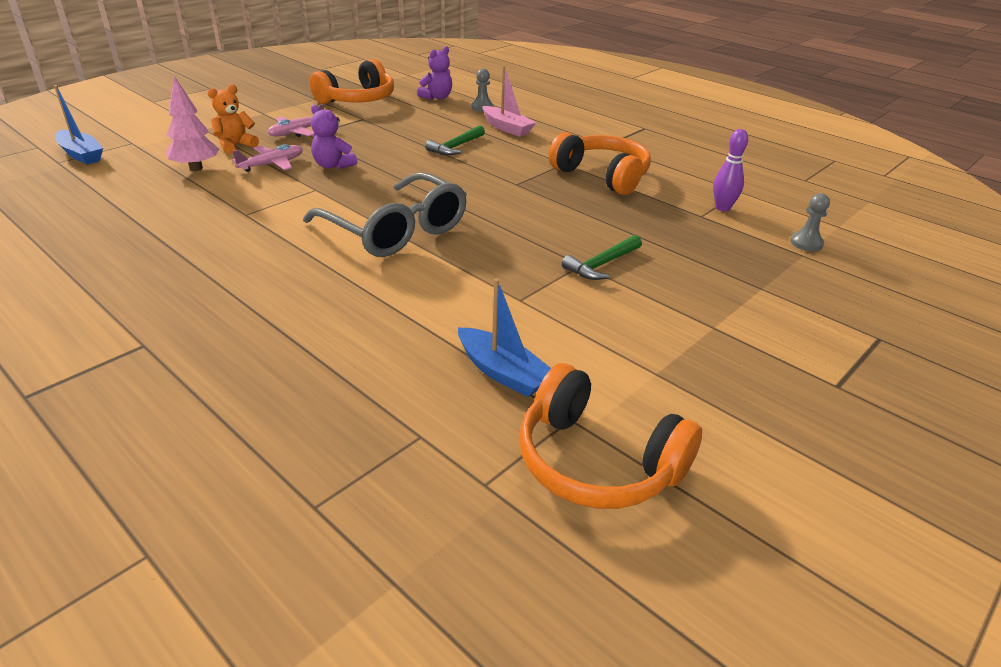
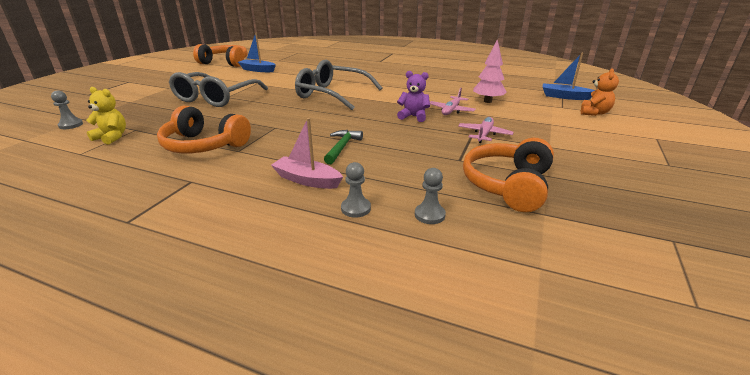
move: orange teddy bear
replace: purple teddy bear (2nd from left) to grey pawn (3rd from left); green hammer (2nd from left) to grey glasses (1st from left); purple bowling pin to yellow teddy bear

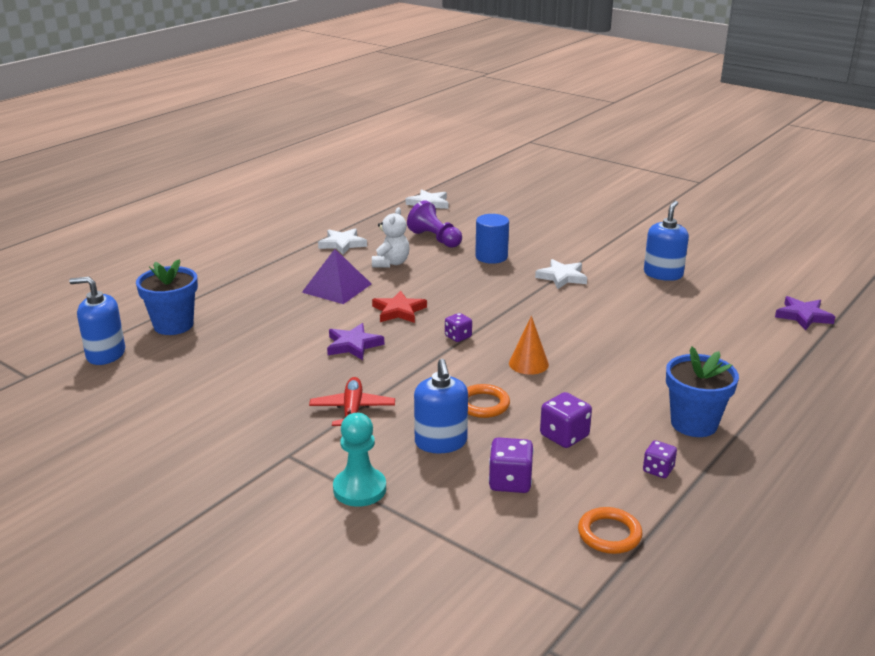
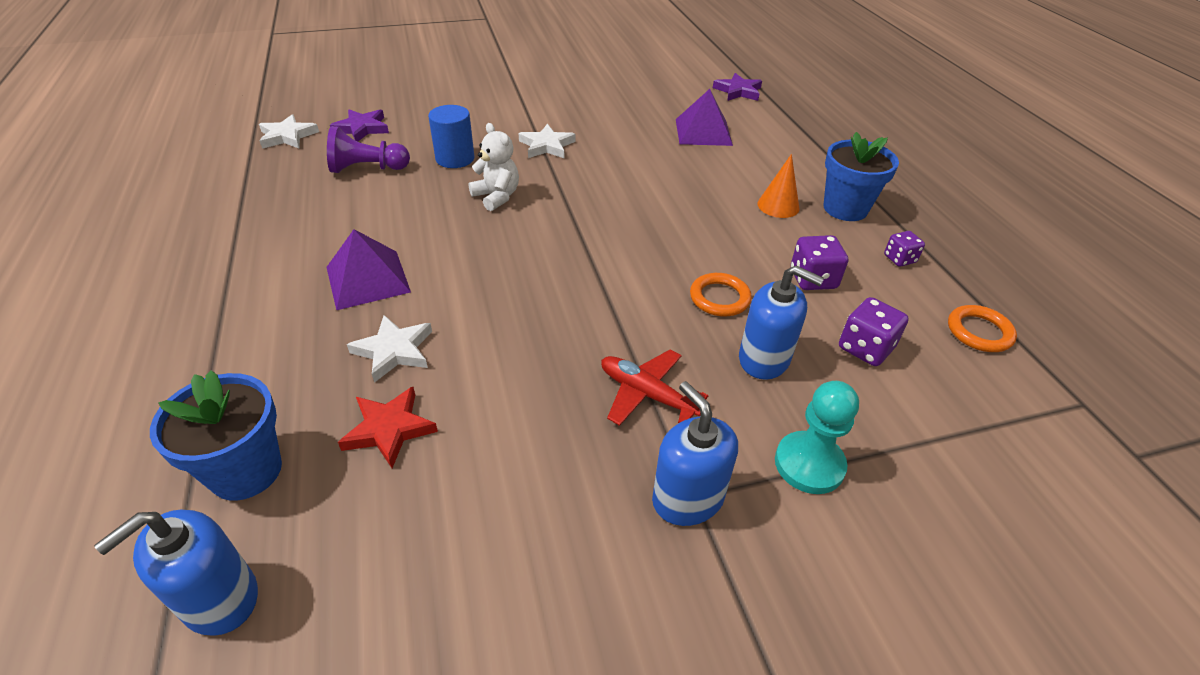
delete: purple dice (1st from left)
insert: purple pyramid (2nd from left)
move: white star (1st from left in the first image) to white star (2nd from left); purple star (1st from left); white teddy bear; red star; orange cone; blue soap dispenser (3rd from left in the first image) to blue soap dispenser (2nd from left)

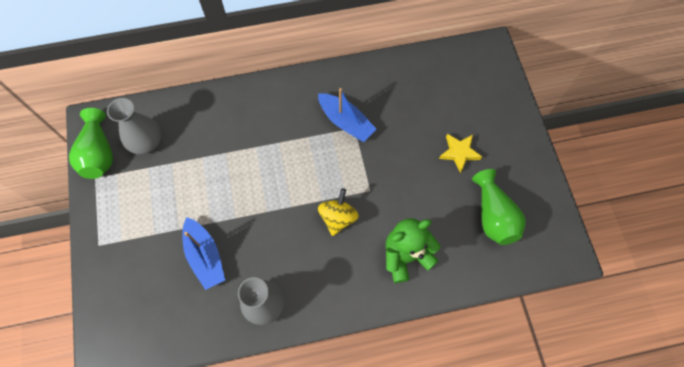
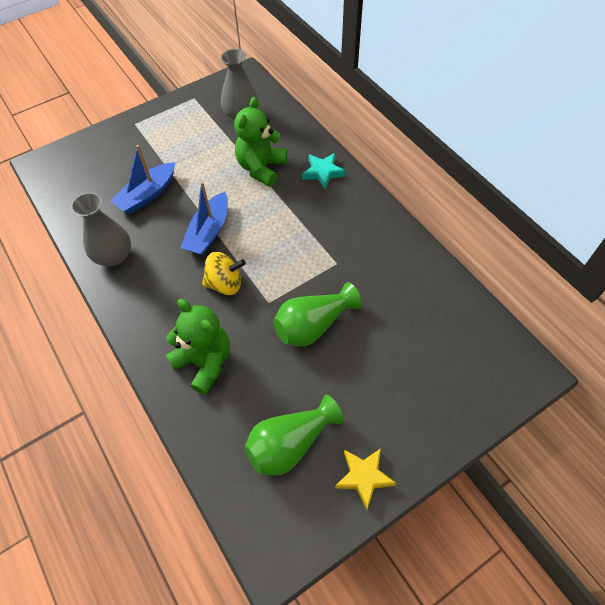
insert: green teddy bear (2nd from left); turquoise star
move: green vase (1st from left in the first image) to green vase (2nd from left); blue boat (2nd from left); yellow star

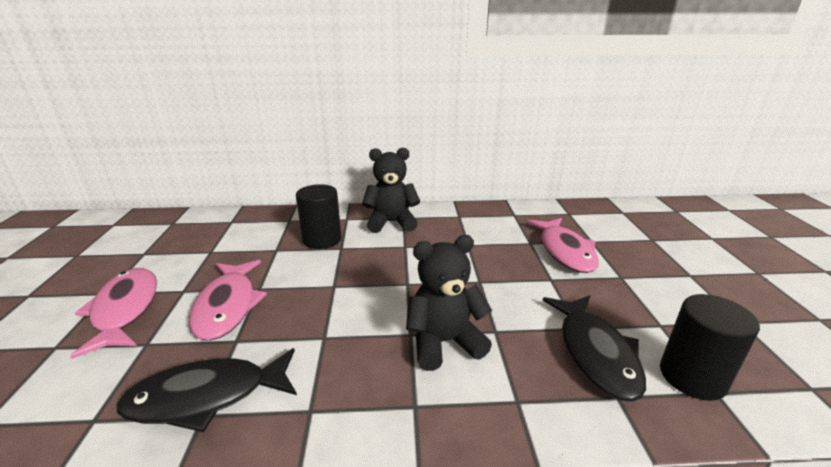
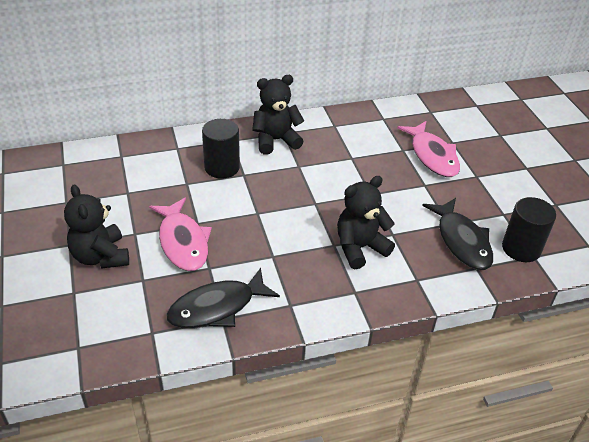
replace: pink fish (1st from left) to black teddy bear (1st from left)

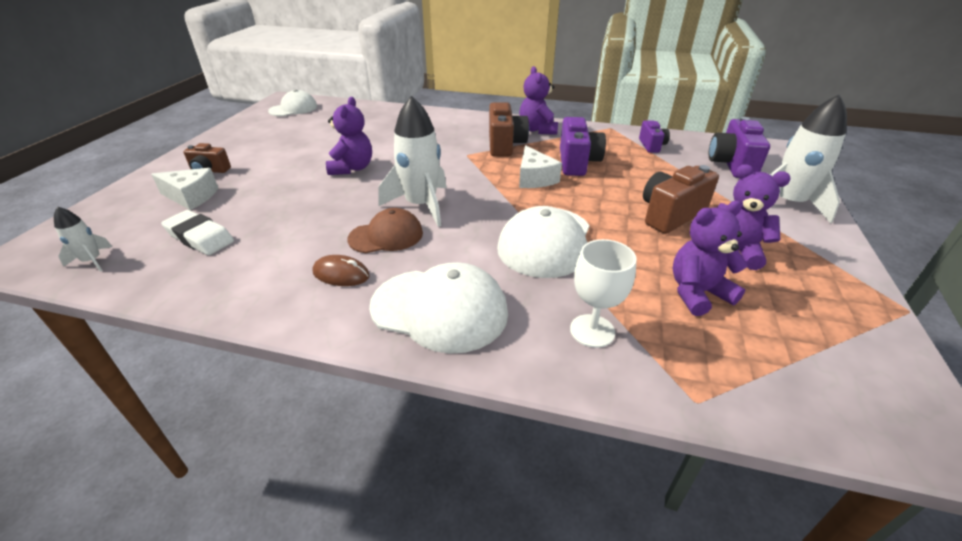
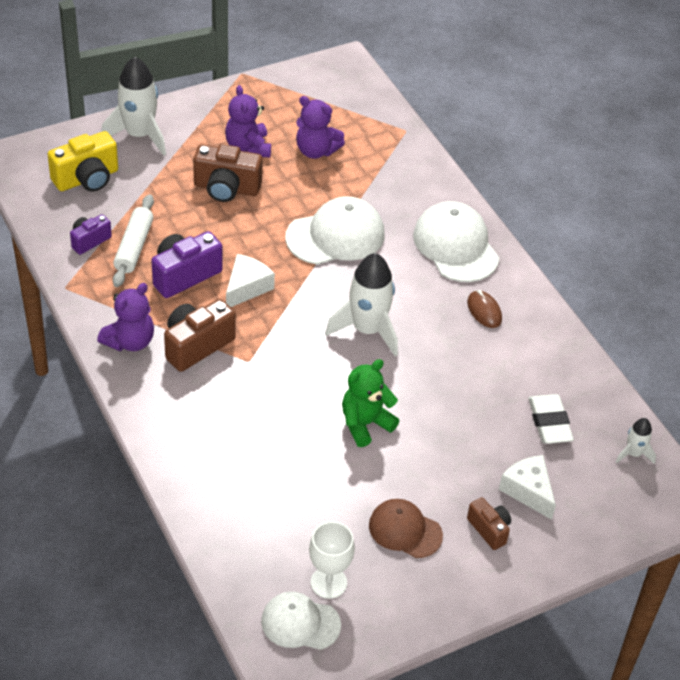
insert: white rolling pin
move: brown cap; white goblet
recolor: purple teddy bear (1st from left) to green teddy bear; purple camera (3rd from left) to yellow camera

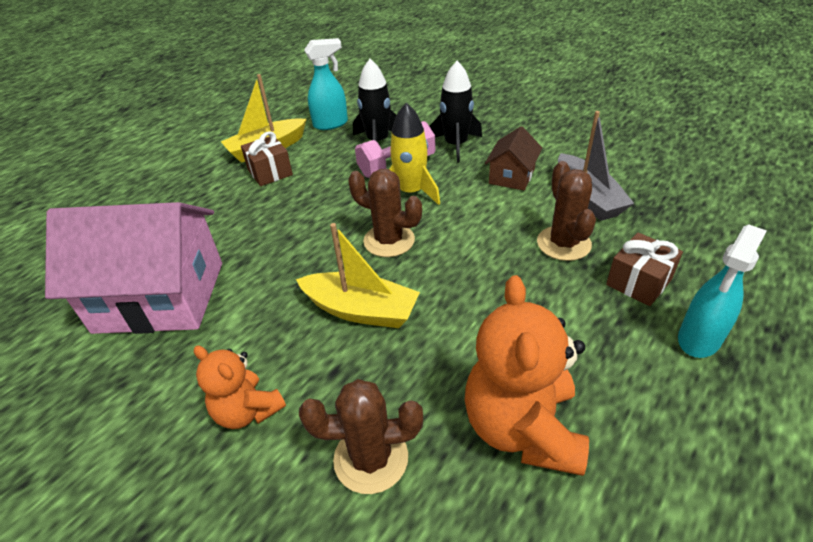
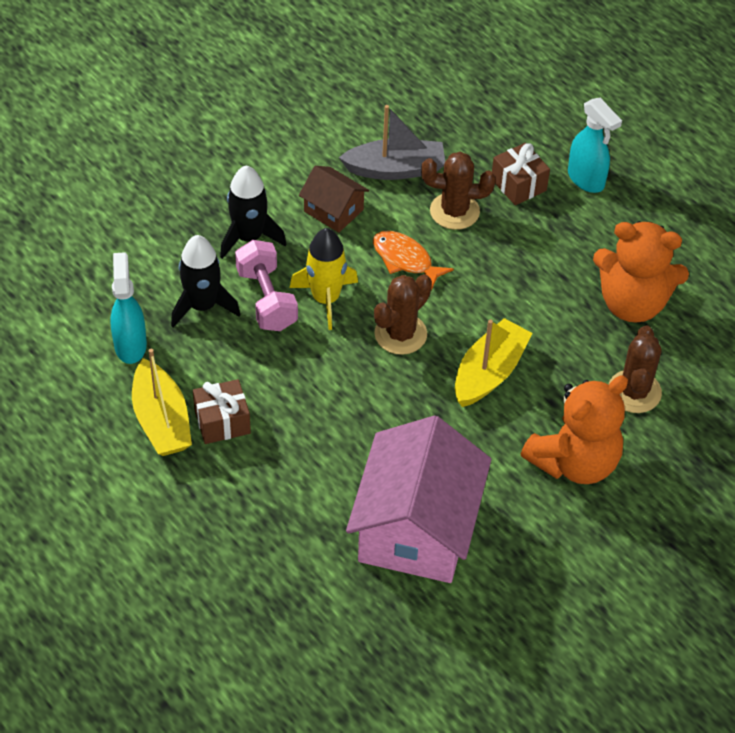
insert: orange fish
resize: orange teddy bear (1st from left) x1.71

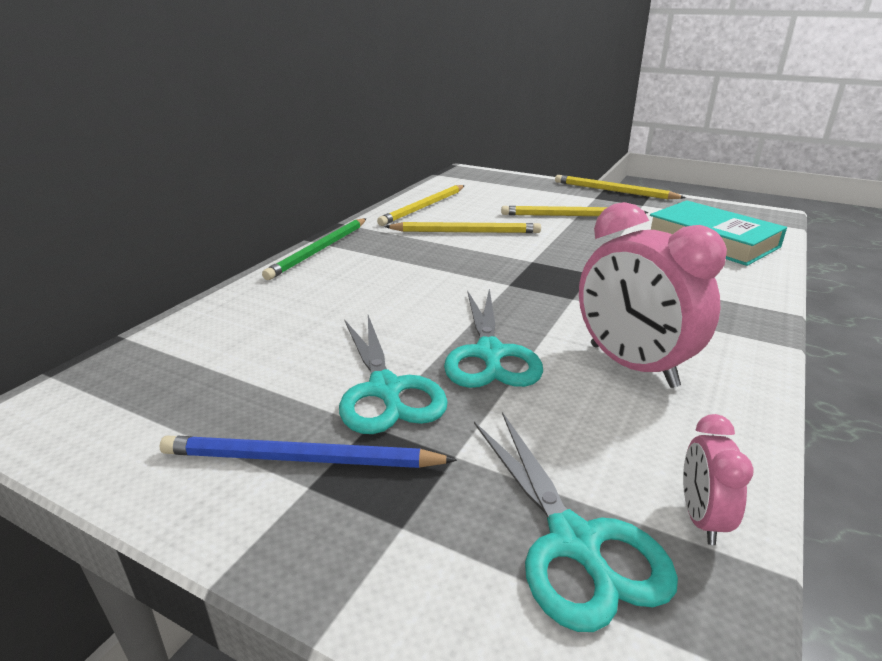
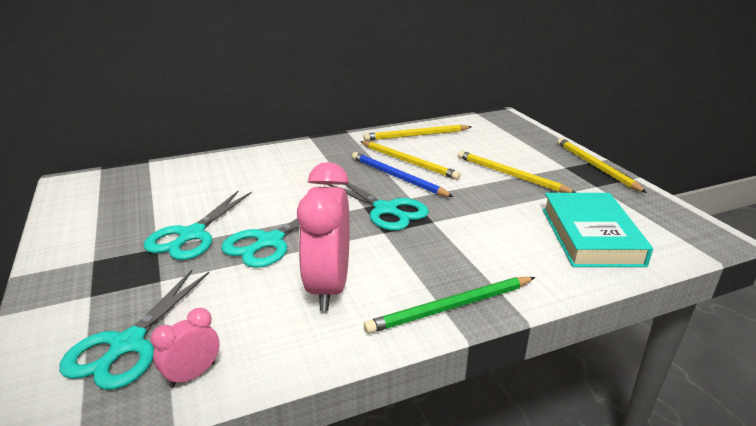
insert: turquoise scissors (4th from left)
move: blue pencil; green pencil

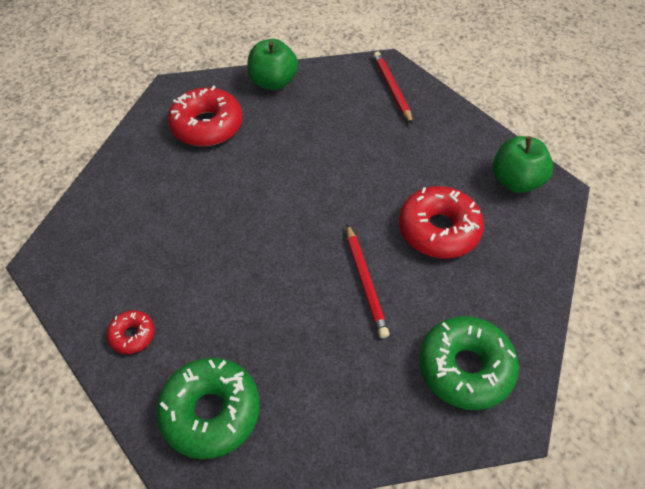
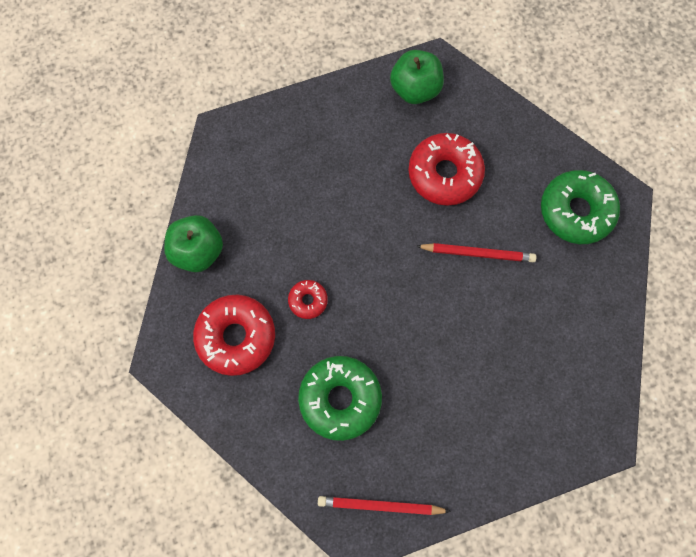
move: red donut (1st from left in the first image) to red donut (2nd from left); green donut (1st from left); red pencil (2nd from left in the first image) to red pencil (1st from left)

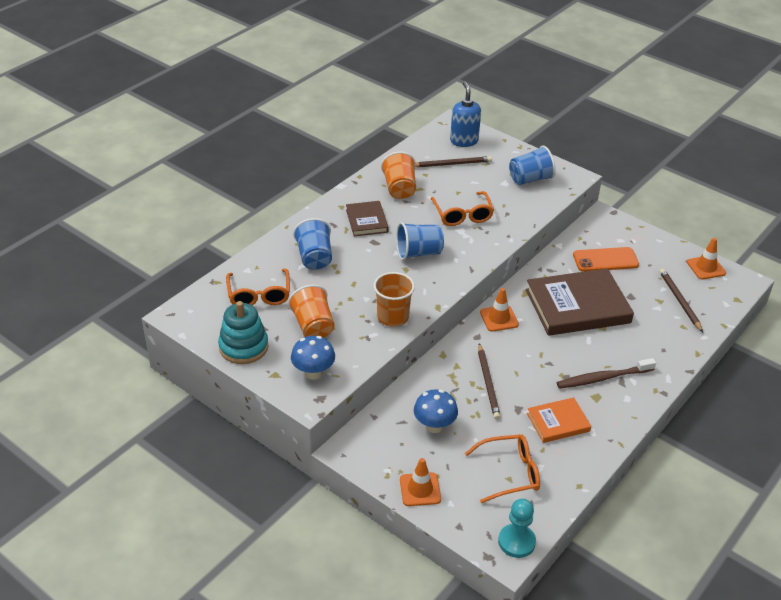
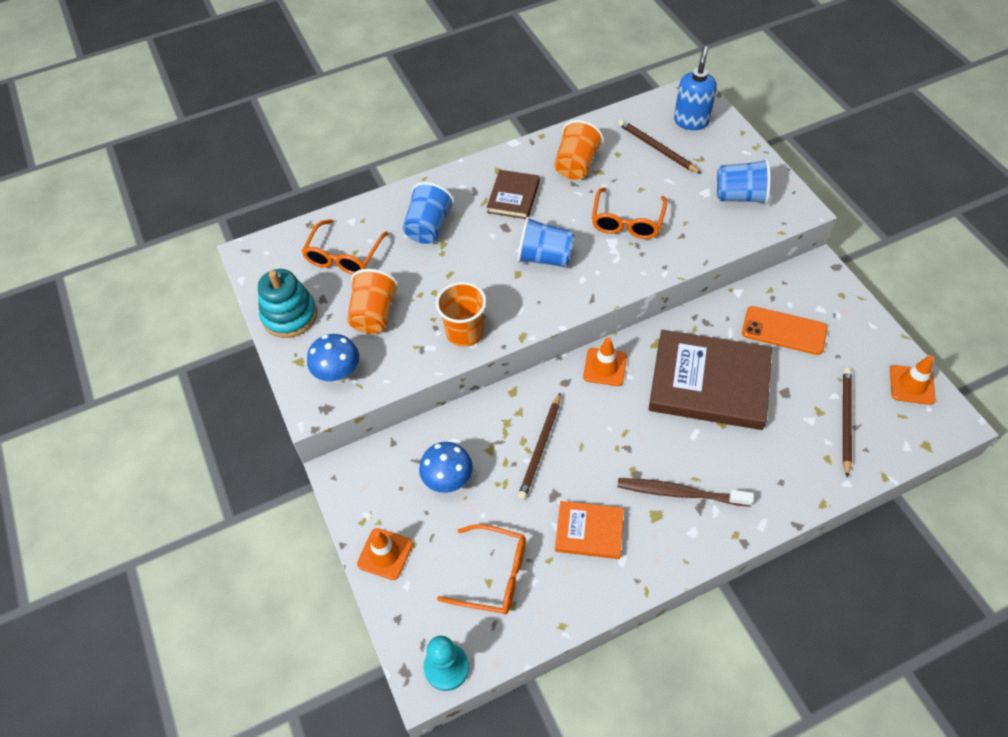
rotate: brown pencil (1st from left in the first image) 150 degrees counterclockwise

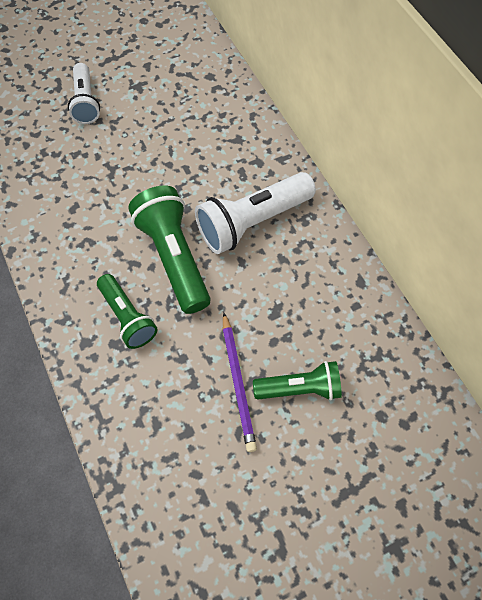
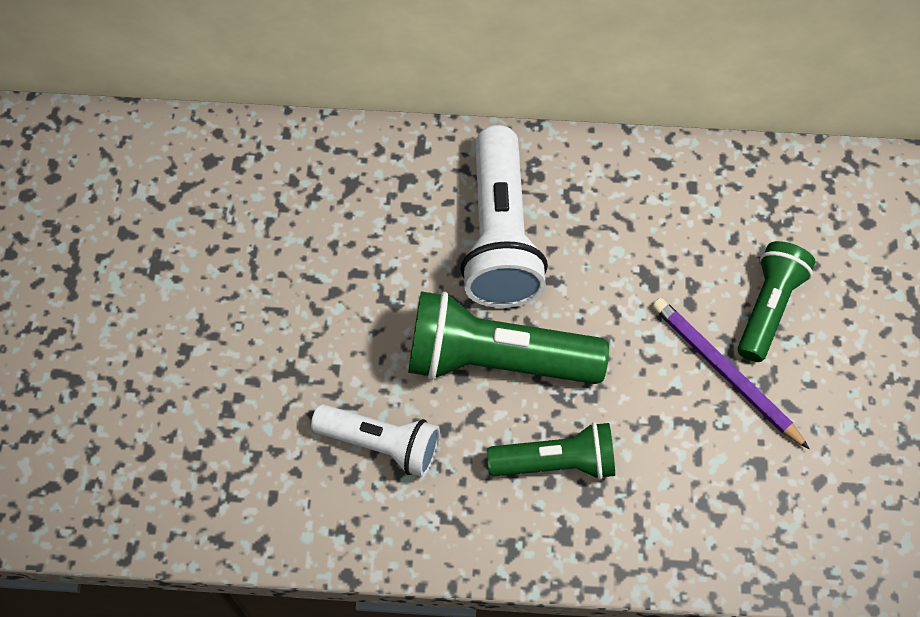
move: white flashlight (1st from left)
rotate: purple pencil 150 degrees counterclockwise

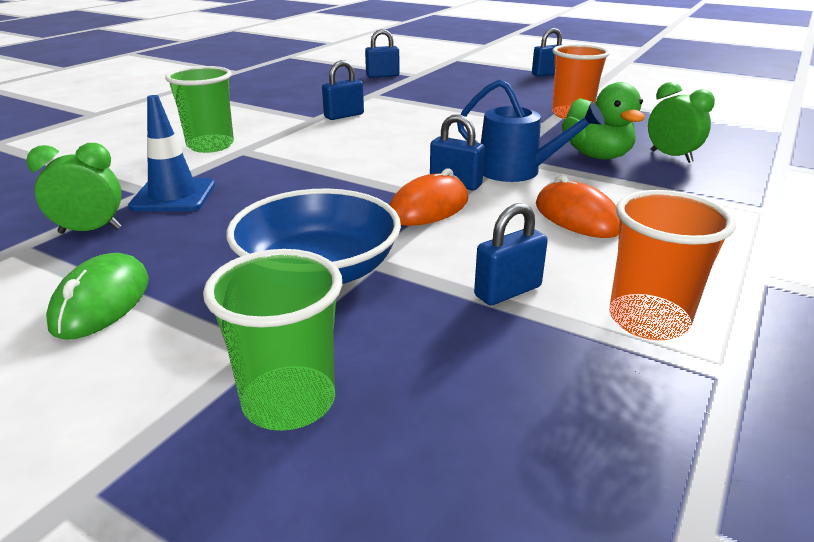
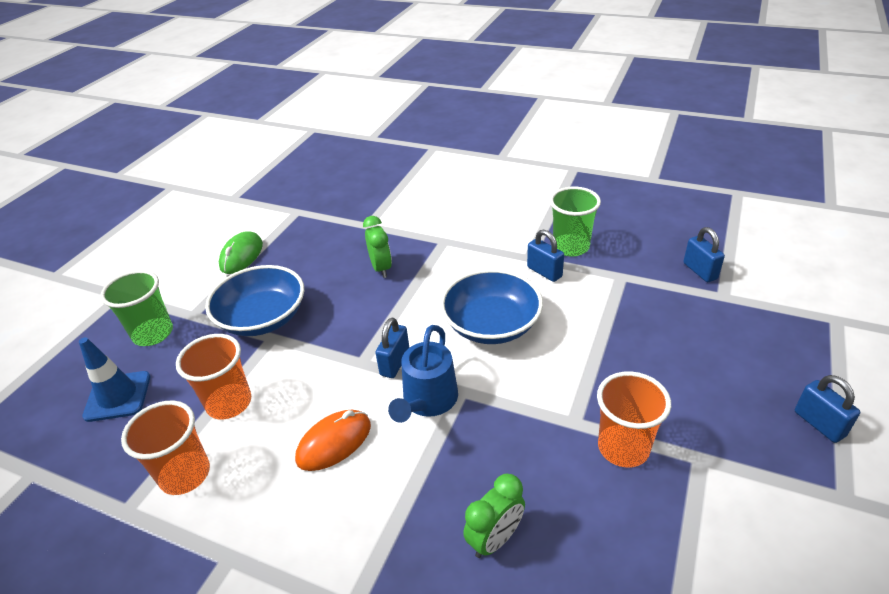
delete: orange mouse (1st from left); green duck
insert: blue bowl (2nd from left)
move: green clock (1st from left); blue traffic cone; green cup (1st from left in the first image) to green cup (2nd from left)
replace: blue padlock (4th from left) to orange cup (2nd from left)
rotate: green mouse 75 degrees counterclockwise

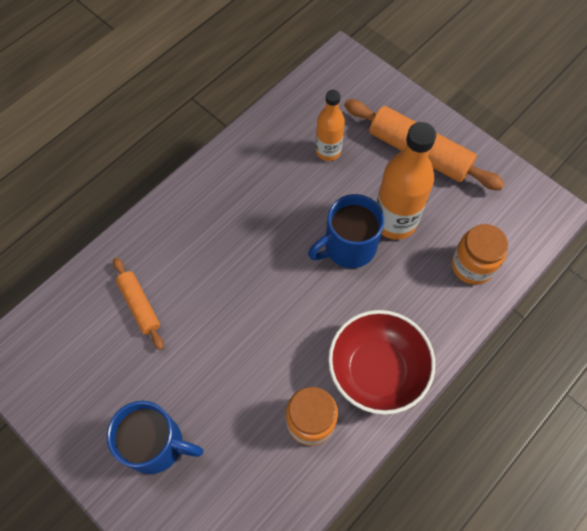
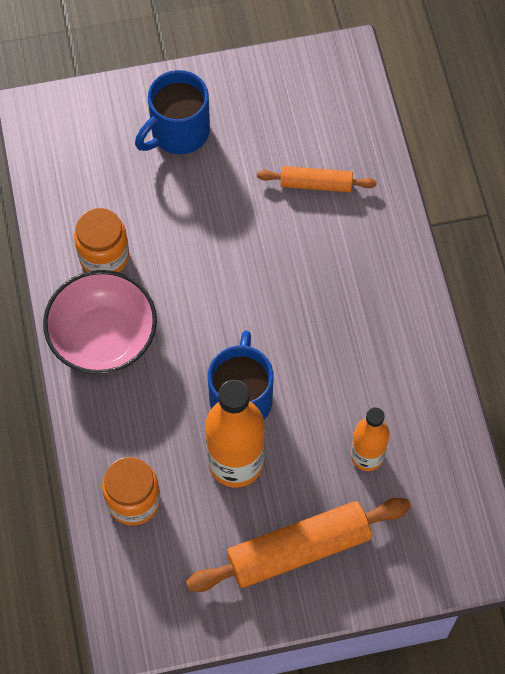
recolor: red bowl to pink bowl

